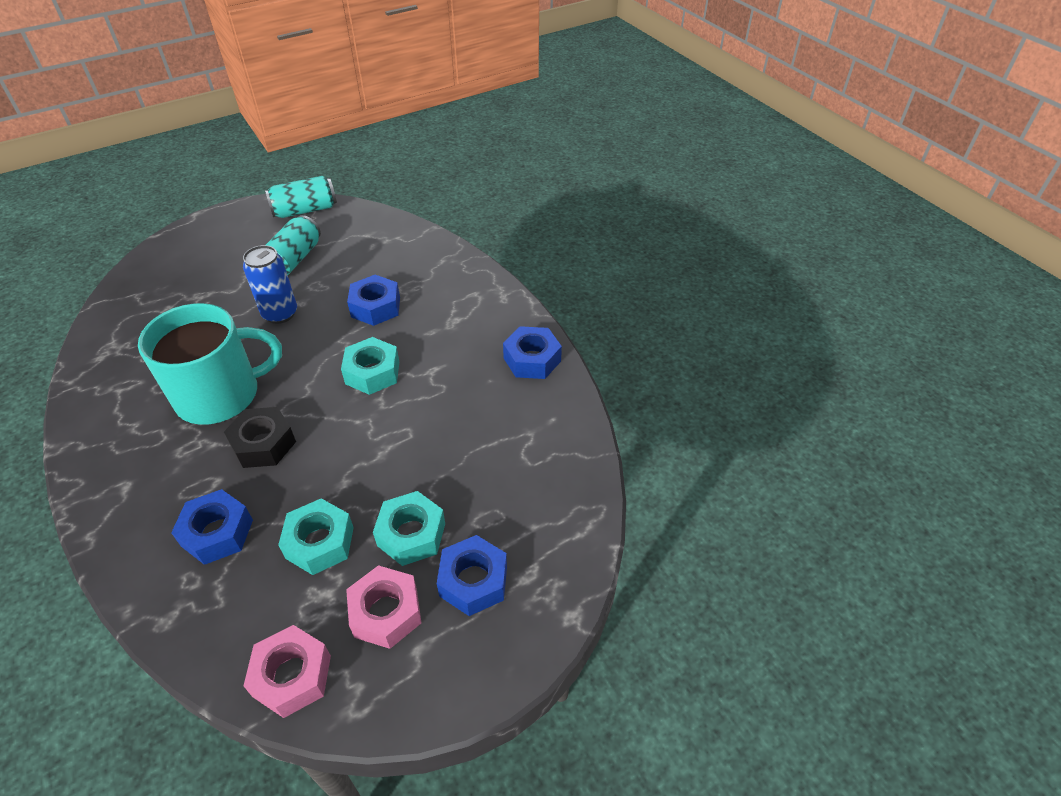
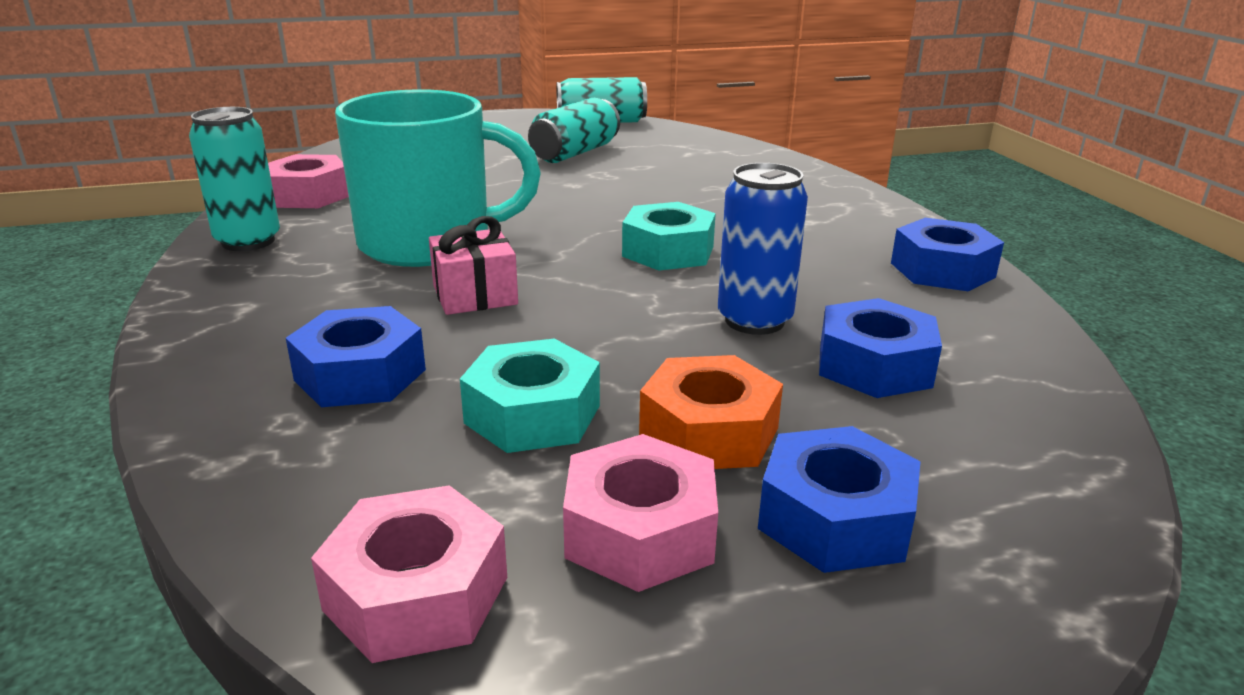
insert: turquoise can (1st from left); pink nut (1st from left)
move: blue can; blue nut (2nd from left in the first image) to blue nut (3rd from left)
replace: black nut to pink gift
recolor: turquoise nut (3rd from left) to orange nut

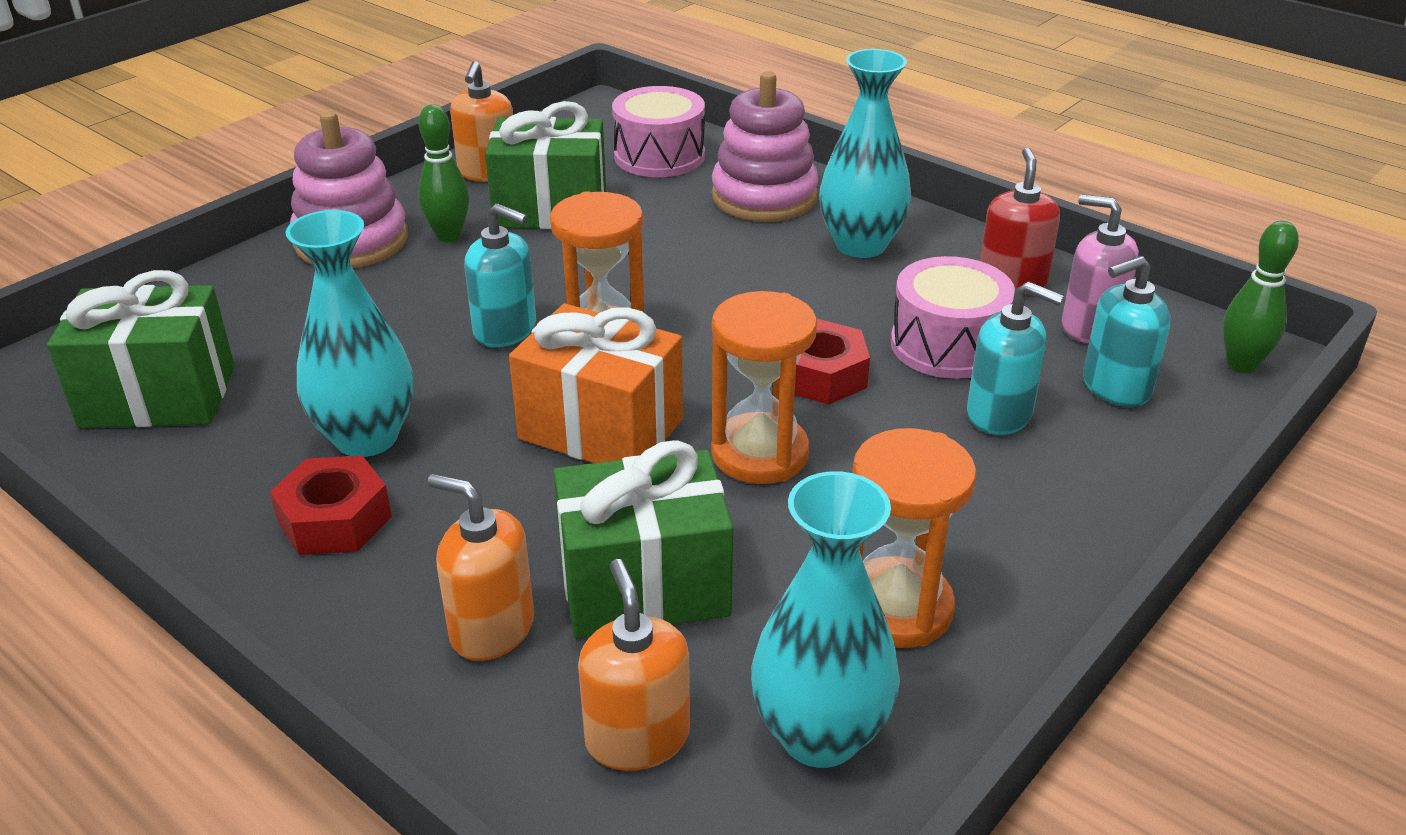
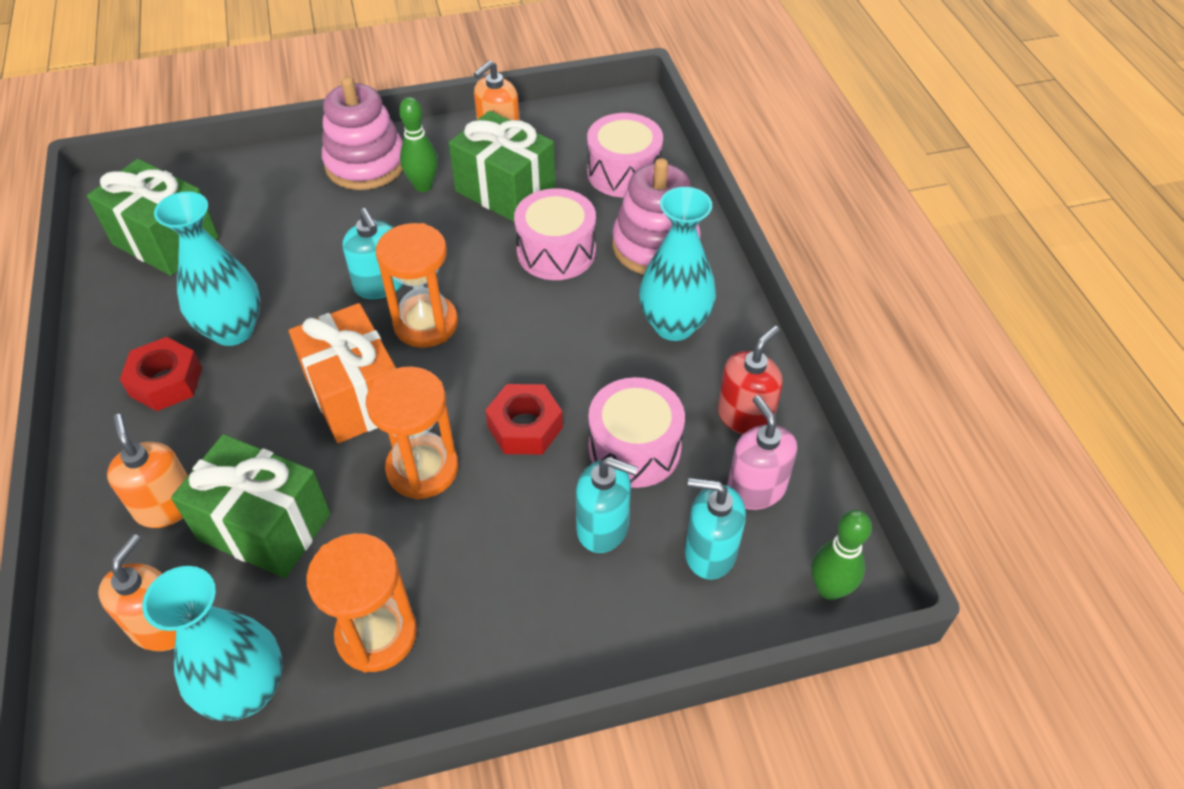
insert: pink drum (1st from left)
rotate: turquoise soap dispenser (2nd from left) 45 degrees counterclockwise

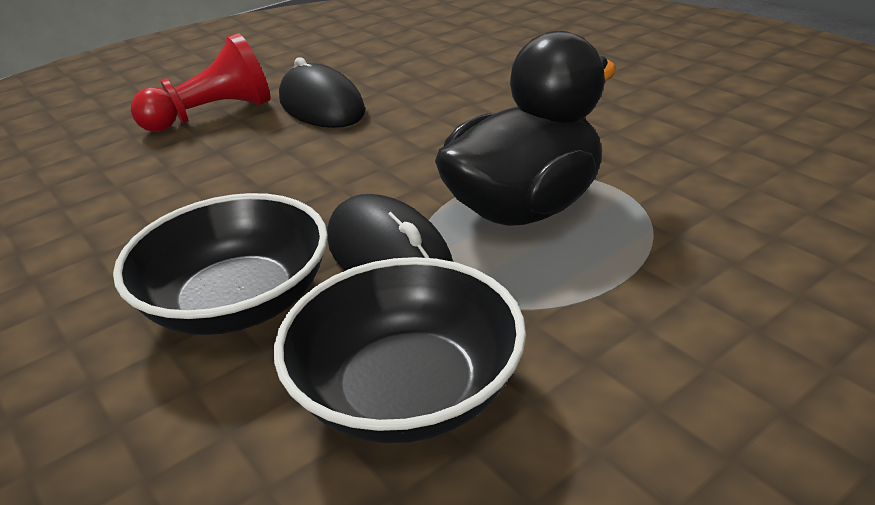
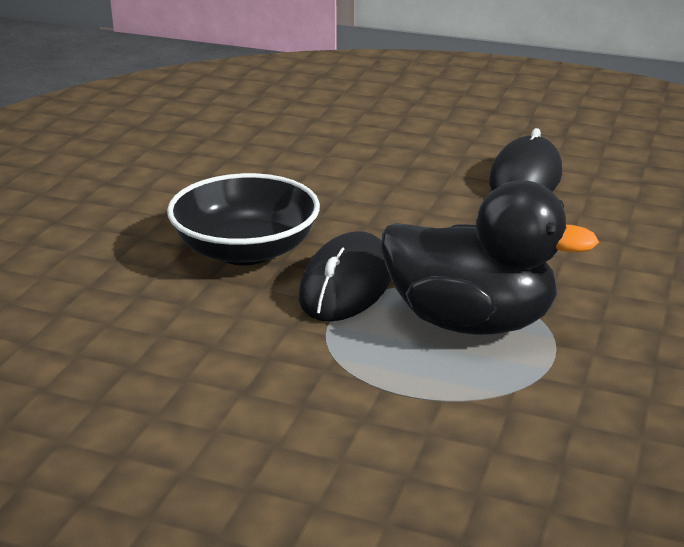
delete: red pawn; black bowl (2nd from left)

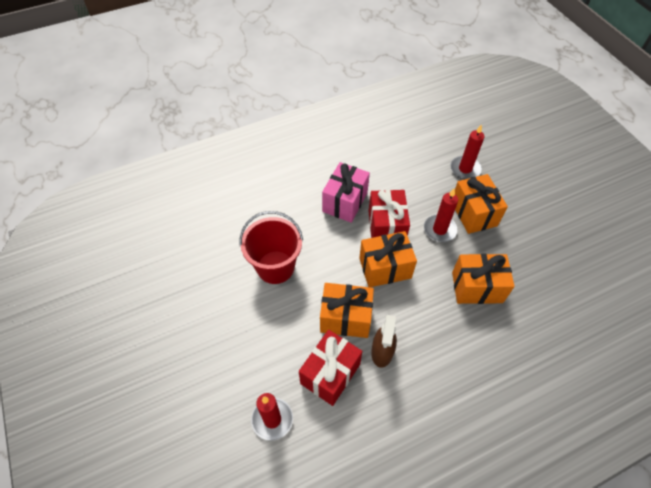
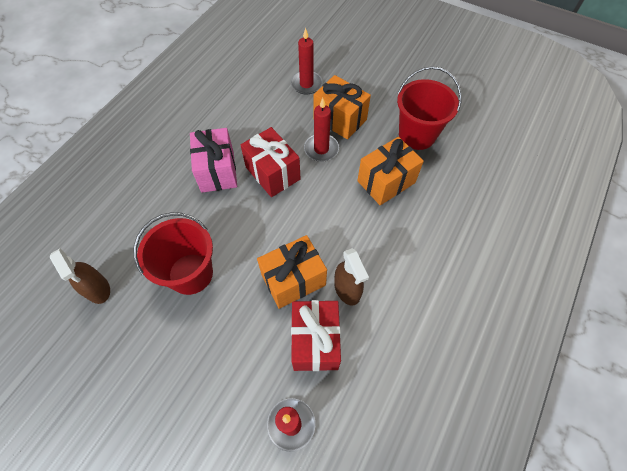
delete: orange gift (2nd from left)
insert: brown spray bottle (1st from left); red bucket (2nd from left)

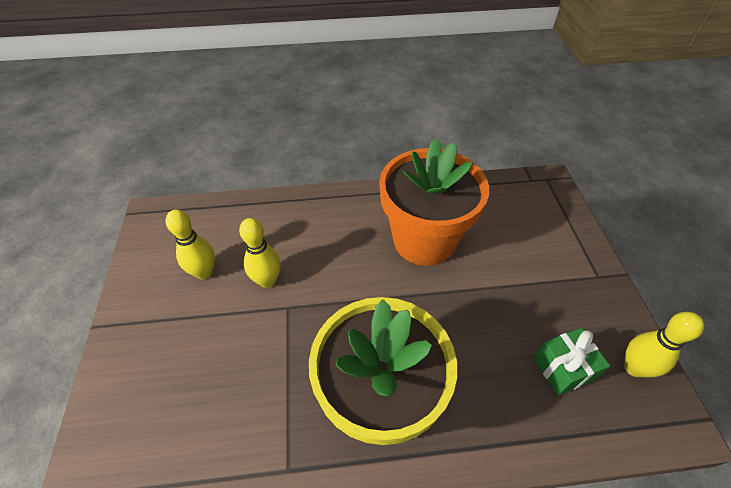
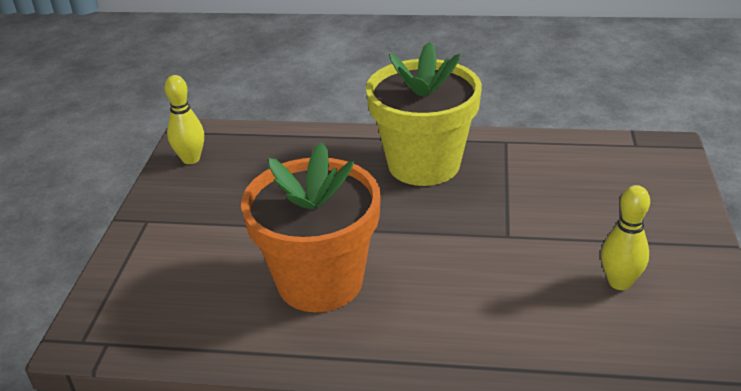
delete: yellow bowling pin (2nd from left); green gift

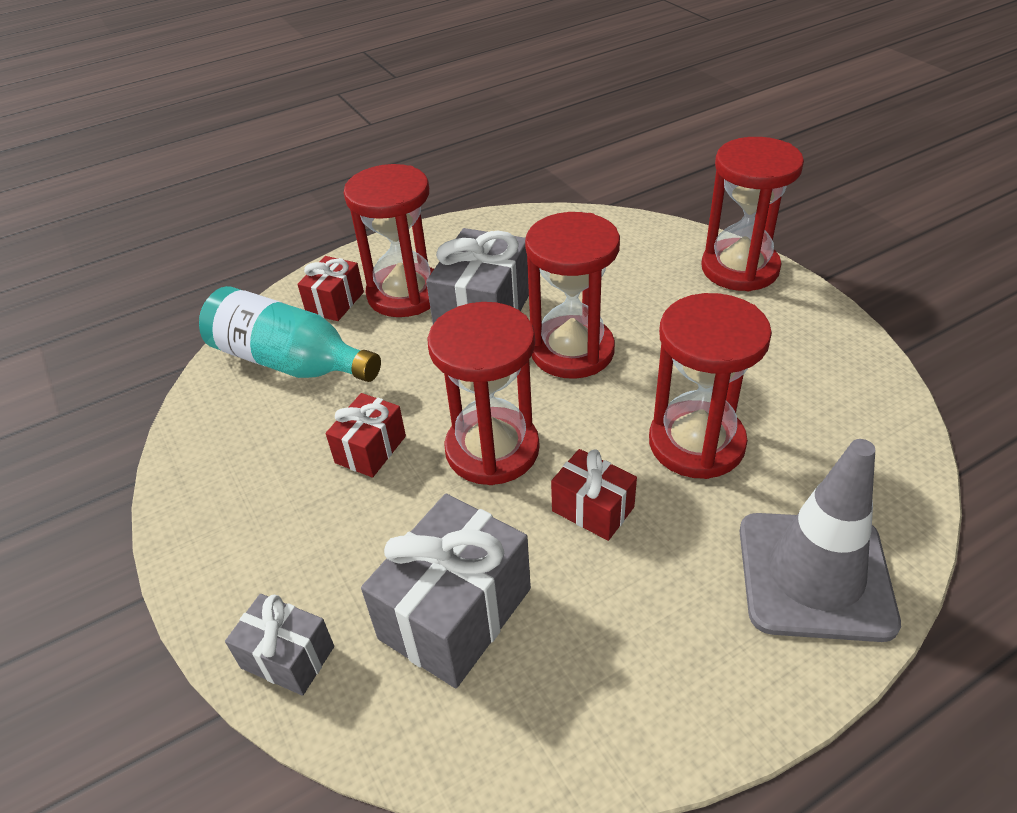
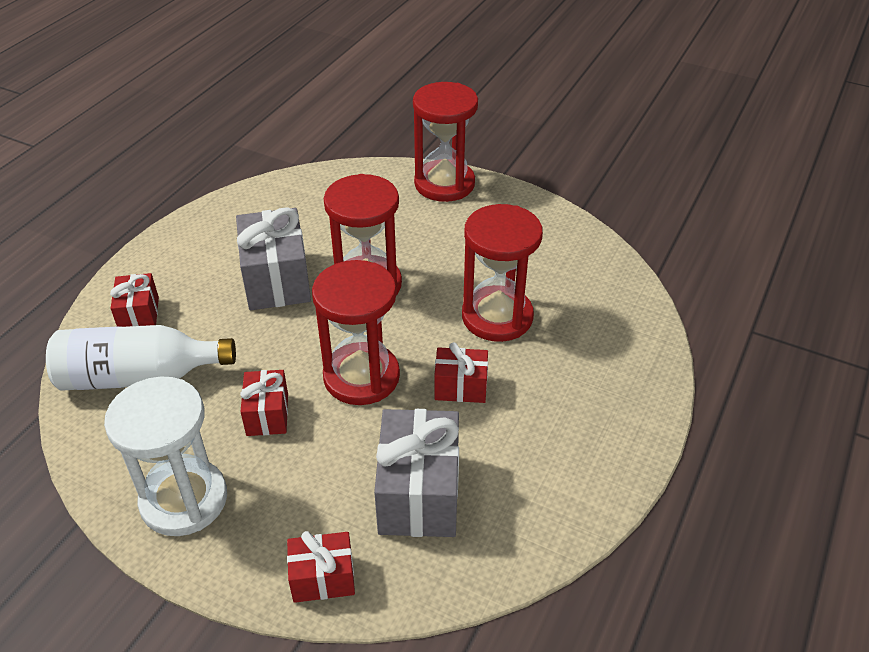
delete: red hourglass (1st from left); grey traffic cone
insert: white hourglass
recolor: turquoise bottle to white bottle; grey gift (1st from left) to red gift (3rd from left)

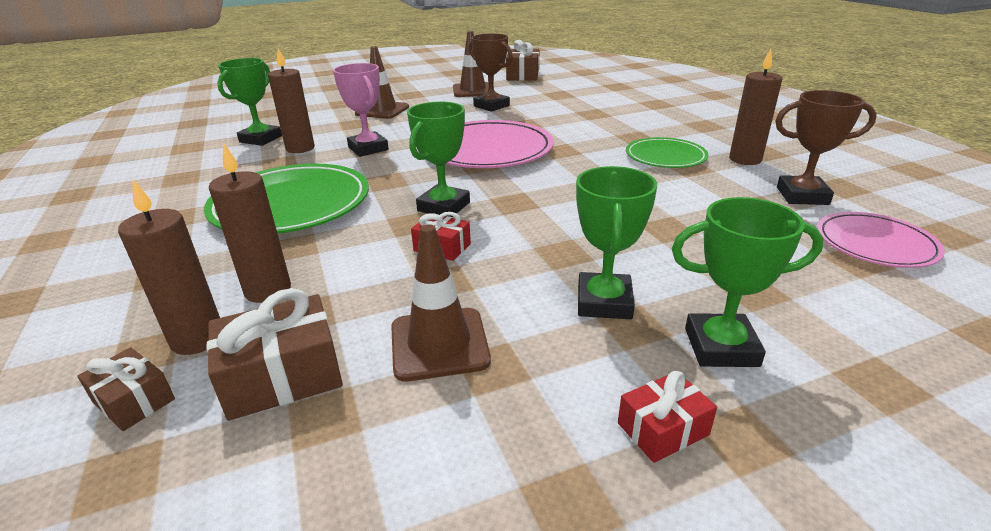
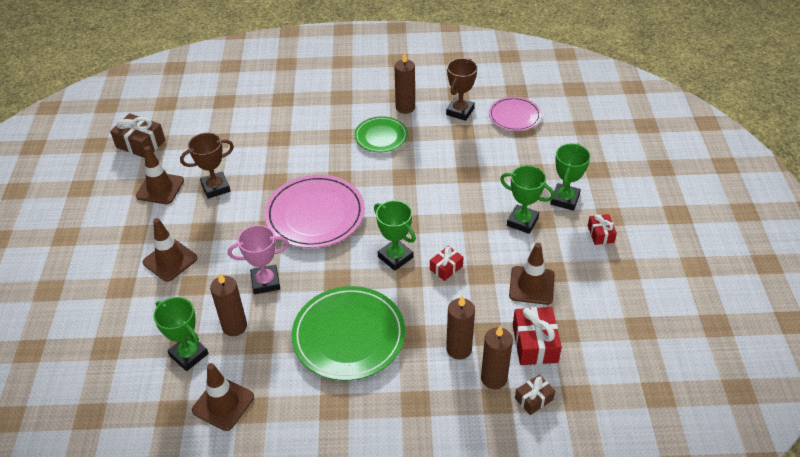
insert: brown traffic cone (3rd from left)
recolor: brown gift (2nd from left) to red gift (2nd from left)

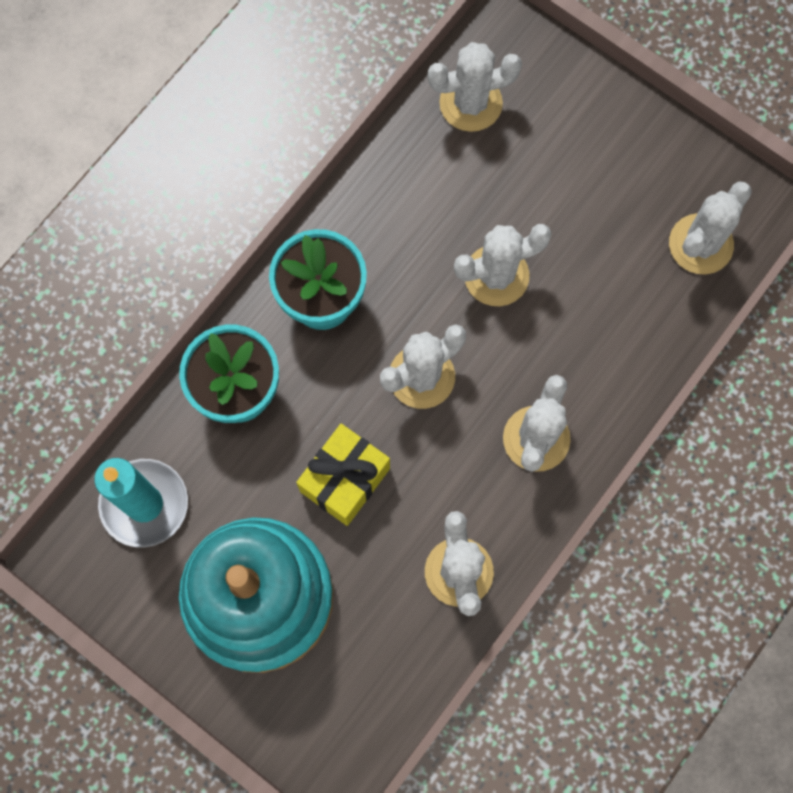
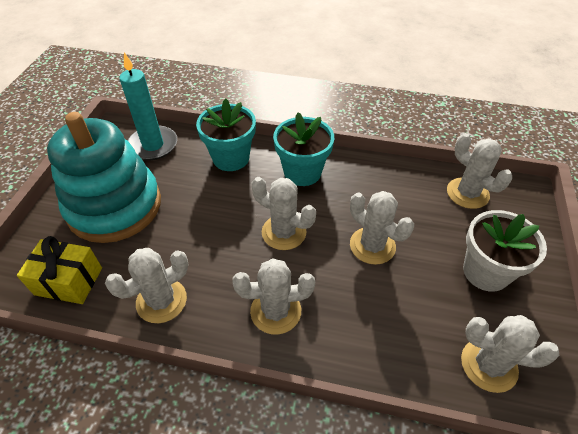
insert: white flower pot
move: yellow gift

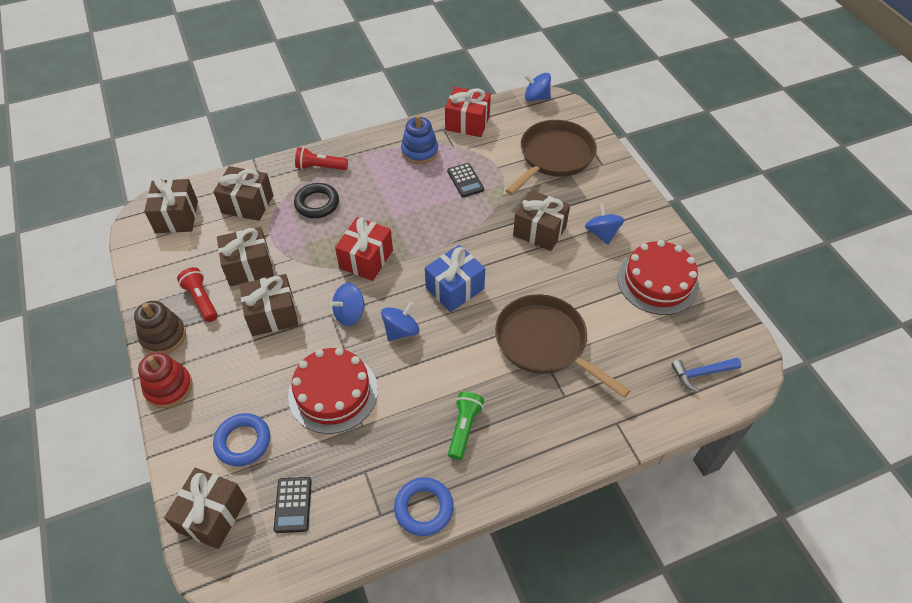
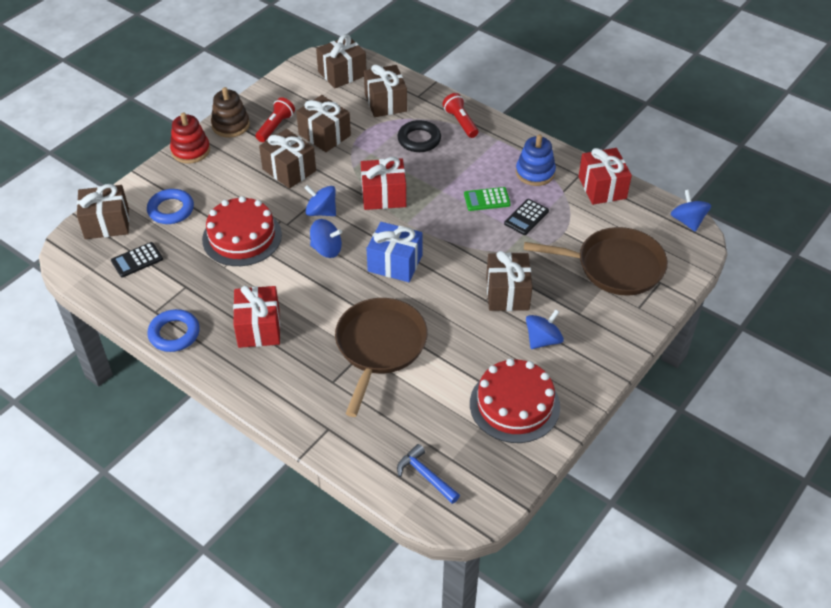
insert: green calculator
replace: green flashlight to red gift (1st from left)

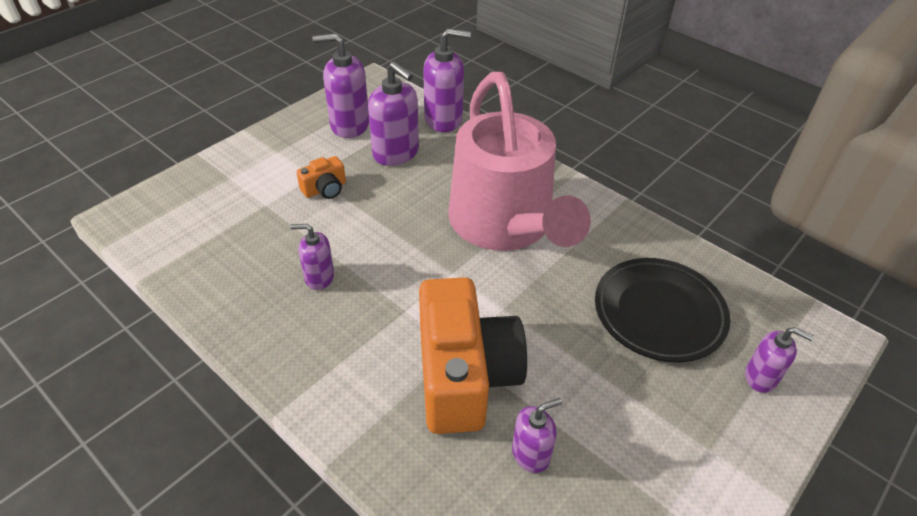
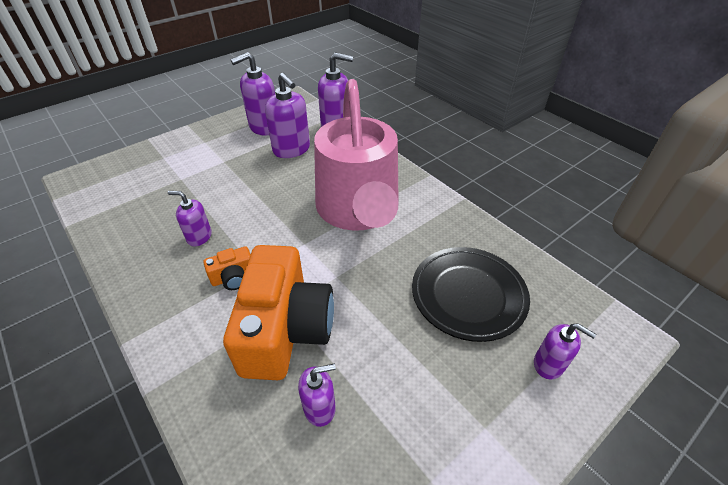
move: orange camera (1st from left)
rotate: purple soap dispenser (2nd from left) 45 degrees counterclockwise

